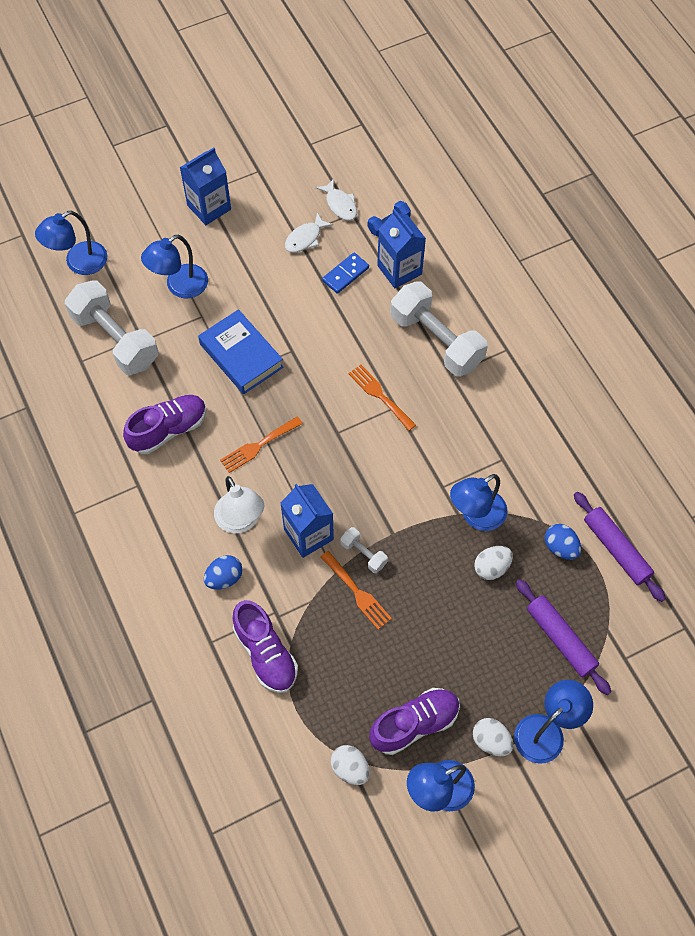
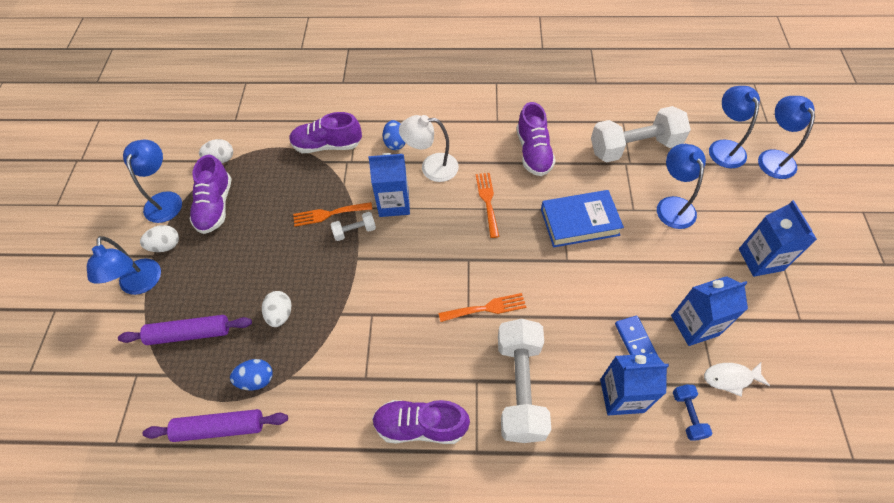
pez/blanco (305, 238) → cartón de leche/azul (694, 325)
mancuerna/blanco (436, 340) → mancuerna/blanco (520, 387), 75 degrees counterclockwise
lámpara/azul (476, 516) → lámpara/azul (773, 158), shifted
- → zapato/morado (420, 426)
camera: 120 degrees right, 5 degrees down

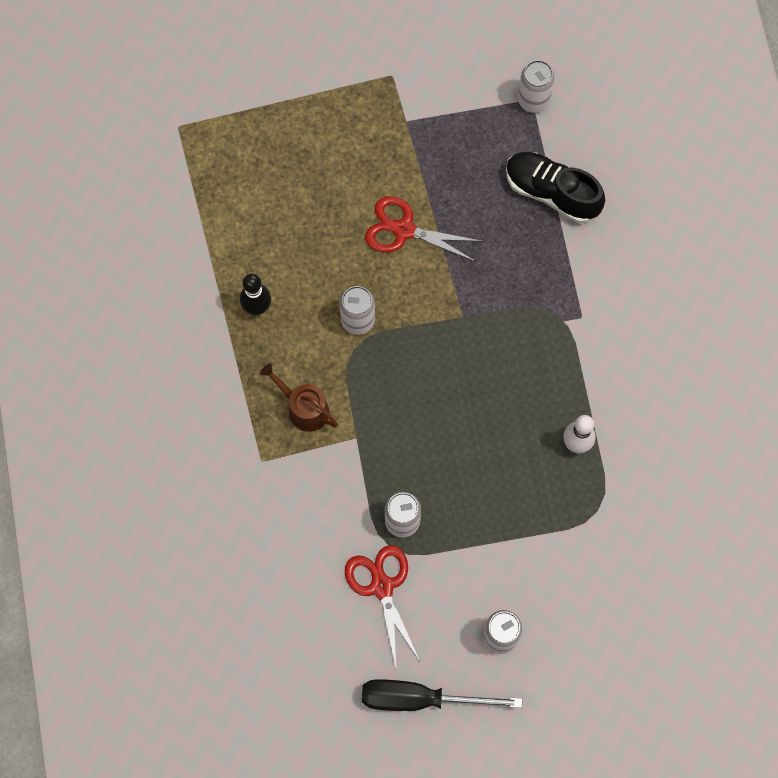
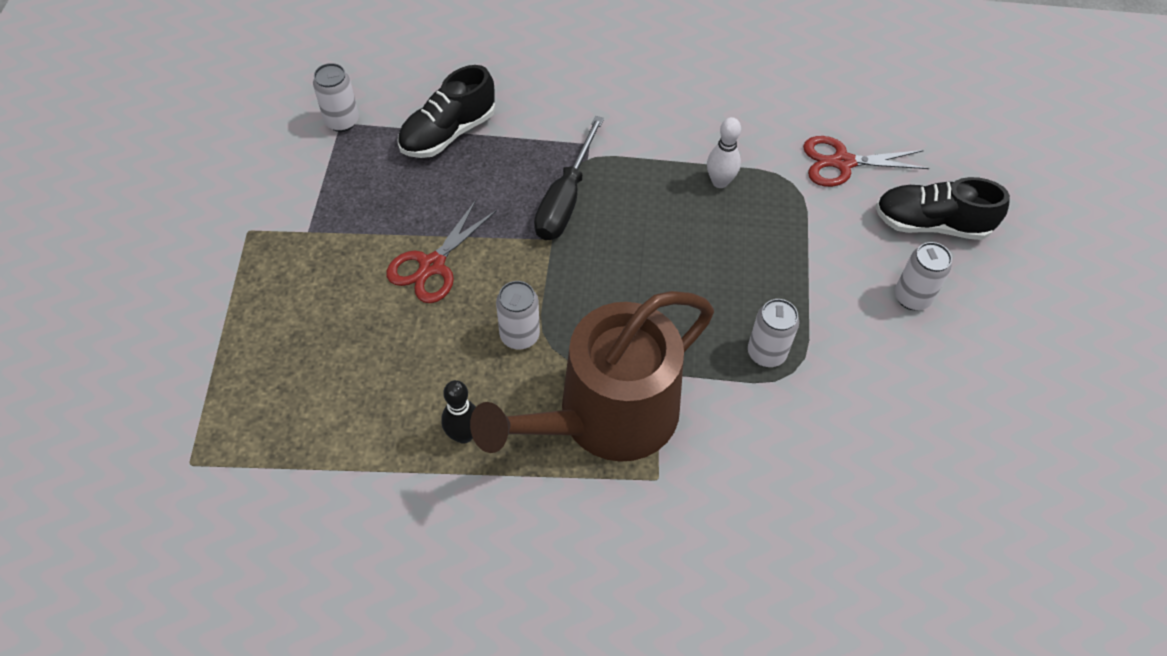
regadera/marrón (304, 408) → regadera/marrón (606, 417), x2.42
tijeras/rojo (381, 587) → tijeras/rojo (842, 162), shifted
destornillador/negro (420, 698) → destornillador/negro (565, 199), shifted
- → zapato/negro (931, 224)
camera: 75 degrees left, 15 degrees down

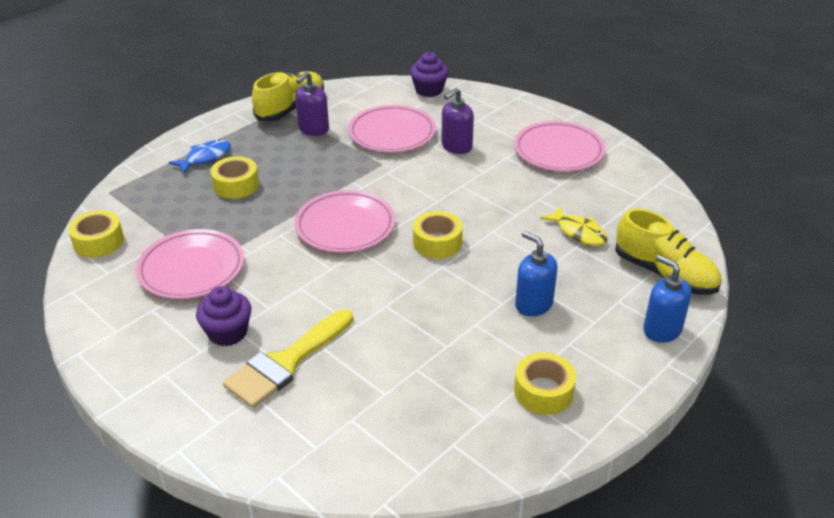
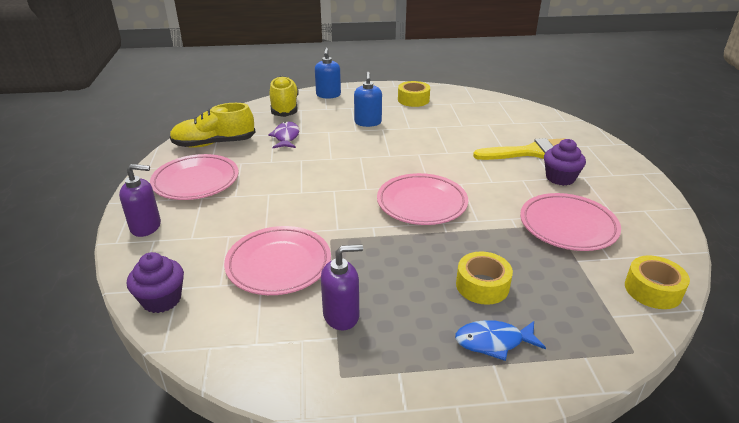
zapato/amarillo (291, 108) → zapato/amarillo (214, 144), shifted
dispensador de jabón/morado (456, 146) → dispensador de jabón/morado (146, 227), shifted
pez/amarillo (578, 232) → pez/morado (286, 137)
cinta adhesiva/amarillo (437, 242) → -
camera: 140 degrees left, 5 degrees down

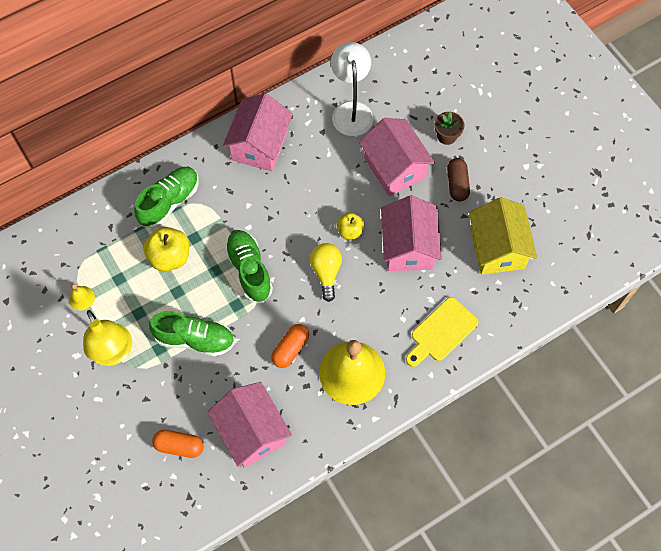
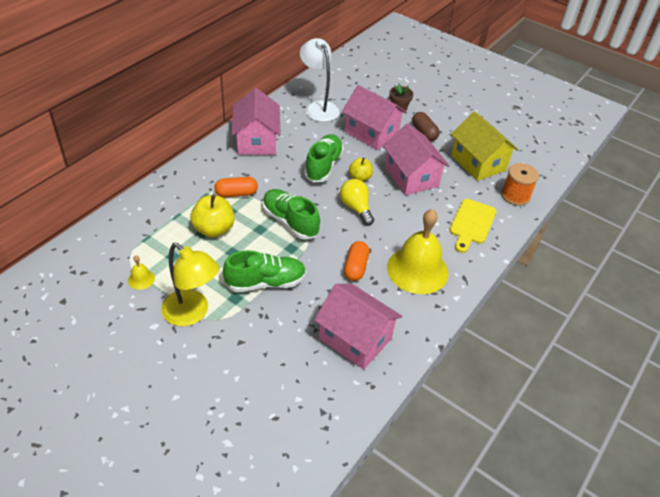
zapato/verde (169, 202) → zapato/verde (323, 166), shifted
cápsula/naranja (179, 446) → cápsula/naranja (236, 194), shifted
- → carrete/naranja (515, 195)
camera: 25 degrees left, 20 degrees down

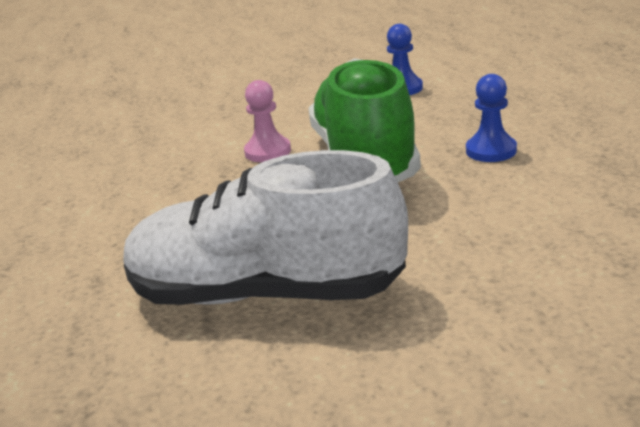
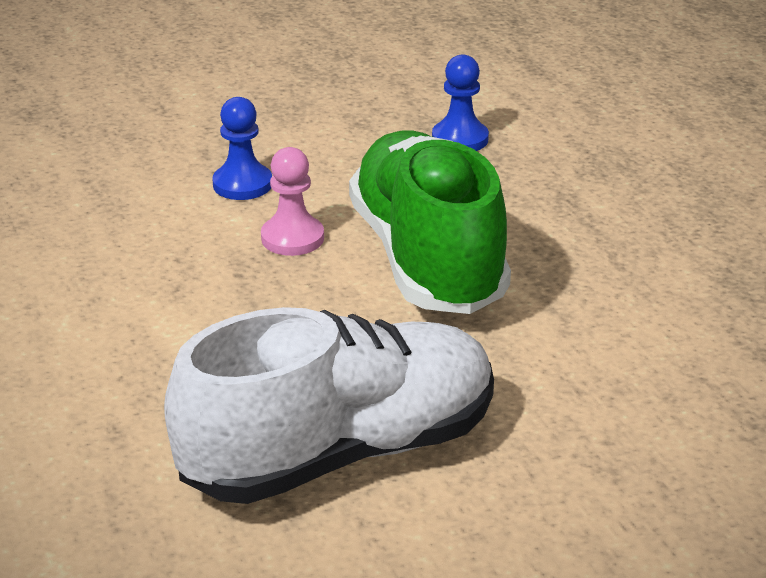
peón/azul (491, 151) → peón/azul (242, 184), shifted
zapato/blanco (266, 293) → zapato/blanco (340, 453), 150 degrees clockwise
camera: 10 degrees left, 5 degrees up

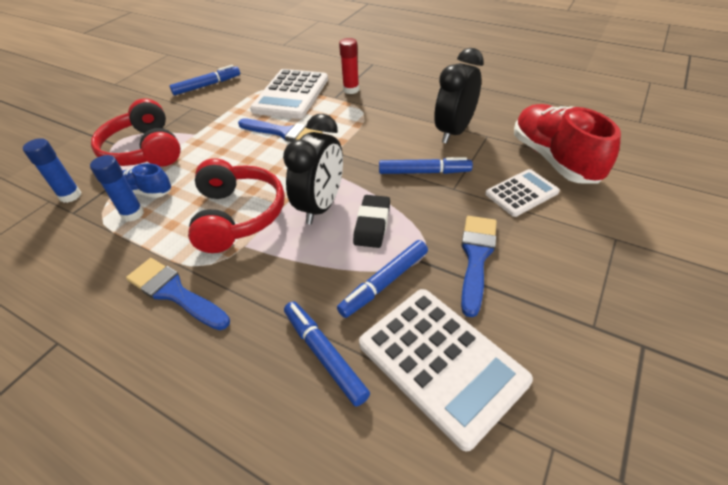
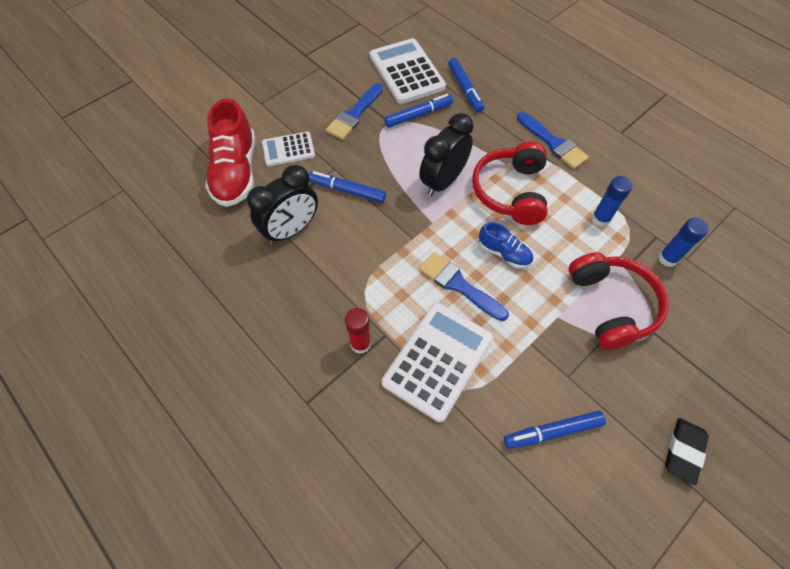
zapato/azul (146, 192) → zapato/azul (504, 253), shifted
goma de borrar/negro (372, 224) → goma de borrar/negro (683, 451), shifted
camera: 165 degrees left, 15 degrees up

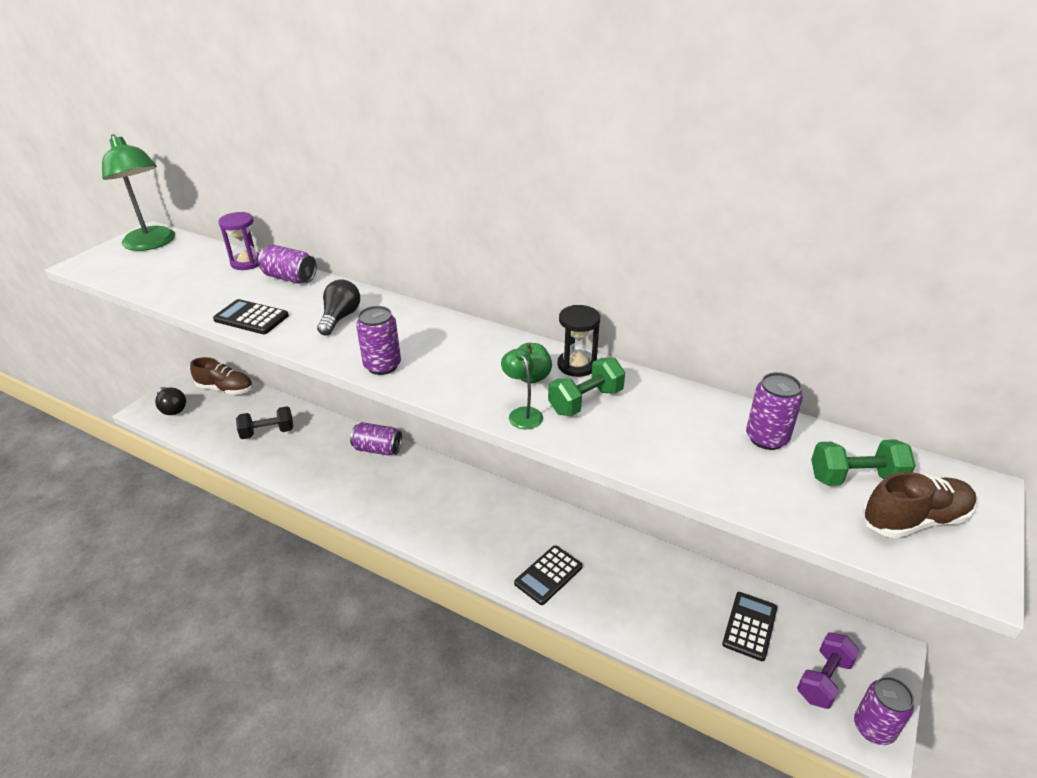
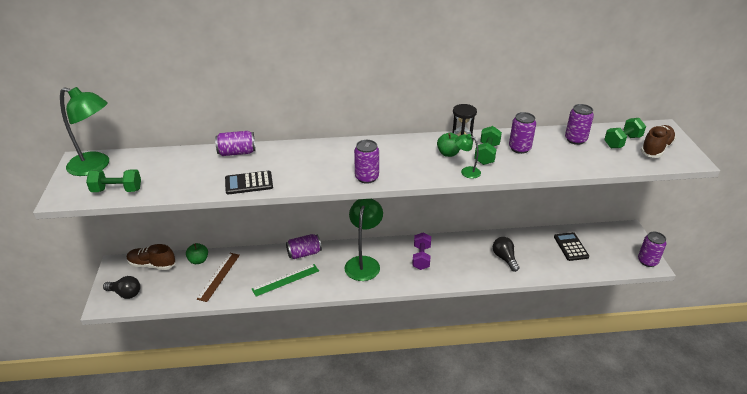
reloj de arena/morado (247, 262) → -
bombilla/negro (340, 318) → bombilla/negro (504, 258), shifted
zapato/marrón (225, 389) → zapato/marrón (152, 265), 150 degrees counterclockwise
mancuerna/negro (268, 432) → regla/marrón (219, 276)
calculadora/negro (548, 575) → -
mancuerna/morado (824, 679) → mancuerna/morado (421, 258), shifted
- → lata/morado (519, 148)
- → mancuerna/verde (117, 190)
- → lámpara/verde (364, 263)
- → manzana/verde (198, 260)
- → regla/verde (285, 280)
camera: 35 degrees left, 0 degrees up

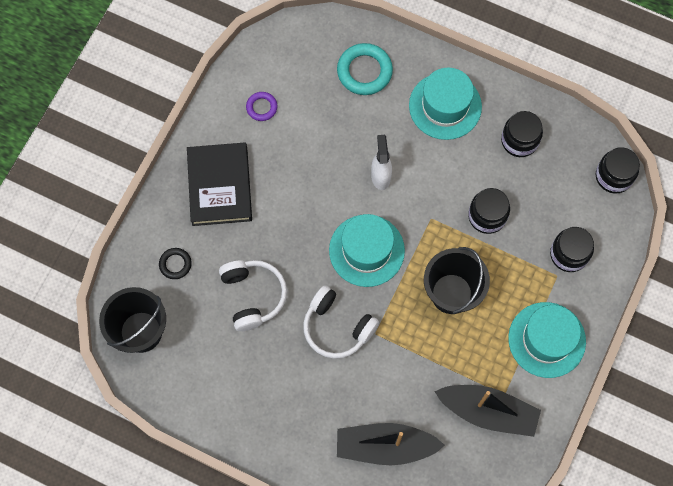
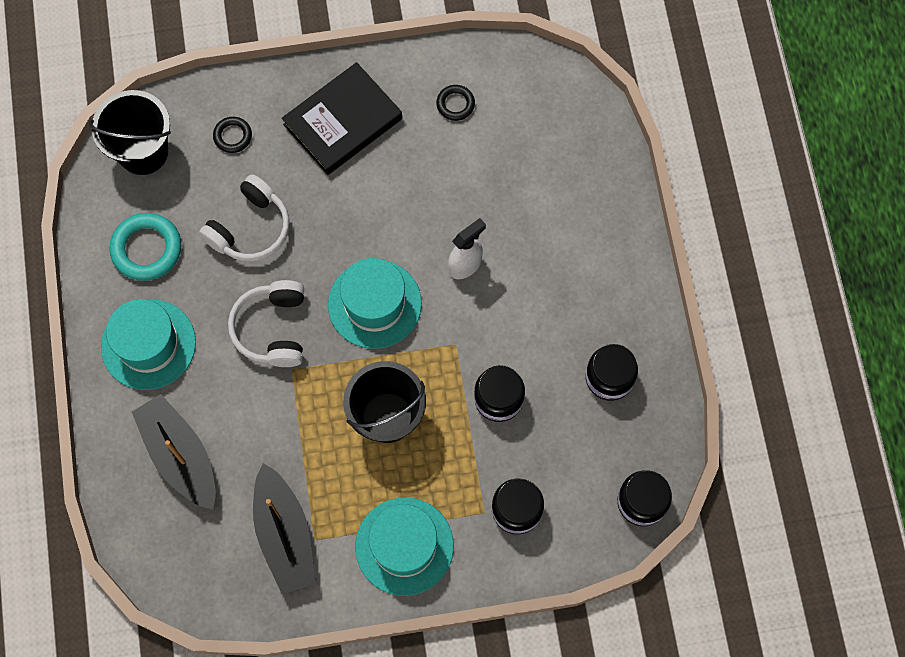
anillo/turquesa (364, 71) → anillo/turquesa (147, 249), shifted
sombrero/turquesa (445, 106) → sombrero/turquesa (148, 344), shifted
anillo/morado (261, 107) → anillo/negro (455, 104)
camera: 55 degrees right, 0 degrees up

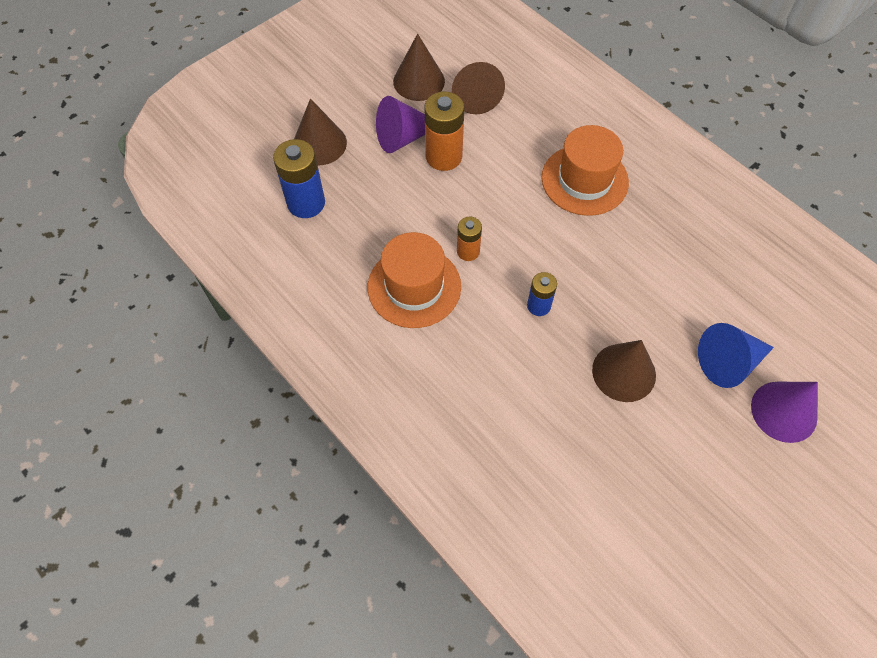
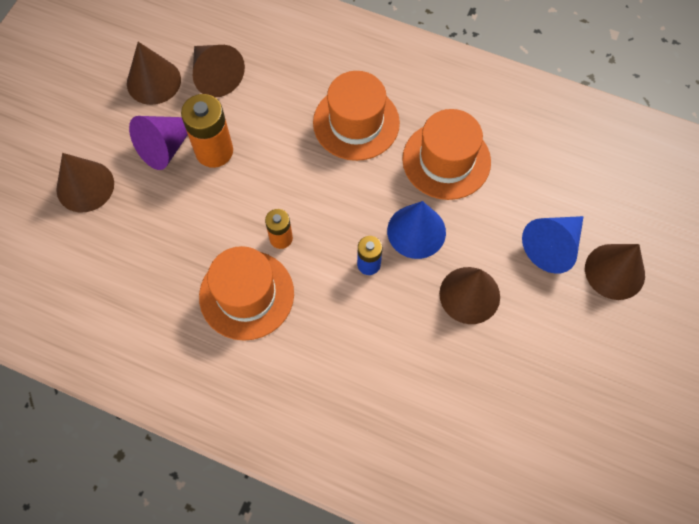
pila/azul (306, 203) → -
cono/morado (784, 411) → cono/marrón (614, 271)
- → sombrero/naranja (446, 160)
- → cono/azul (416, 231)
camera: 25 degrees left, 5 degrees up

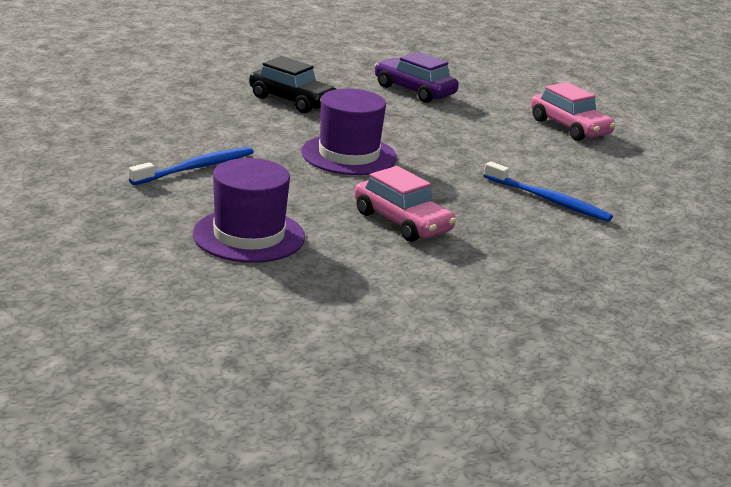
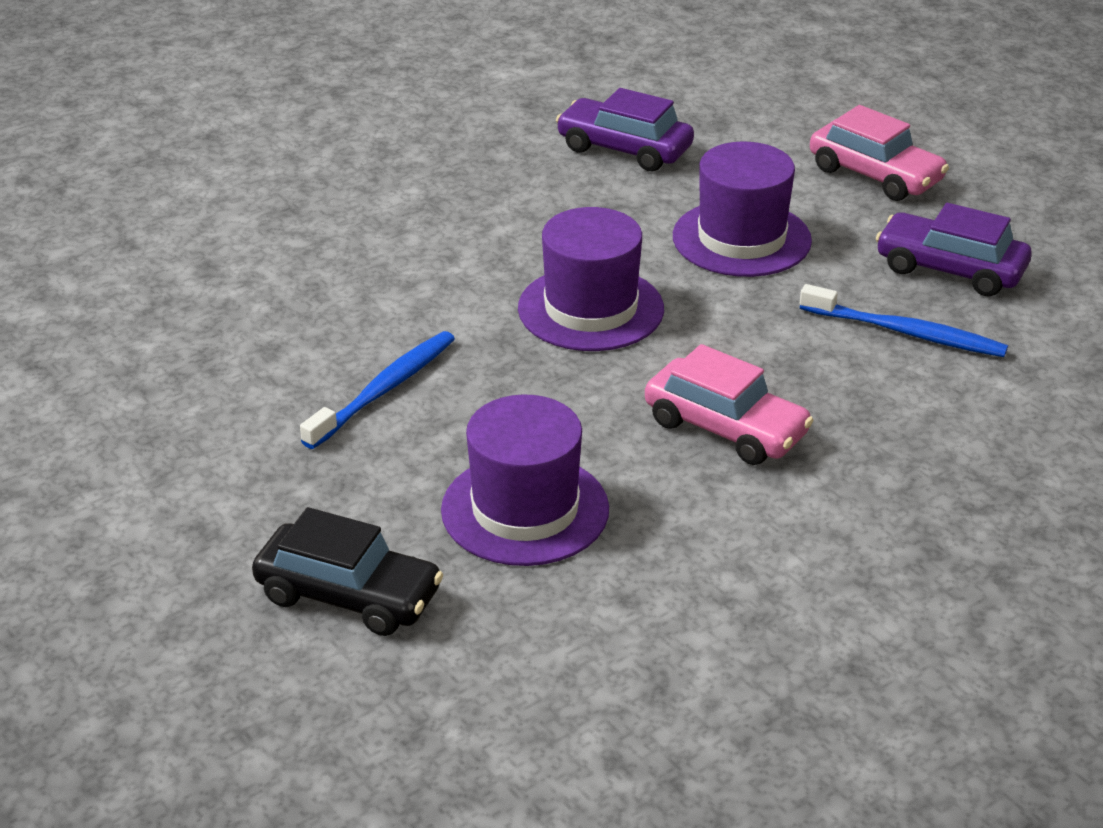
coche/negro (292, 101) → coche/negro (348, 595), shifted
- → sombrero/morado (741, 239)
- → coche/morado (950, 269)
camera: 10 degrees left, 10 degrees up

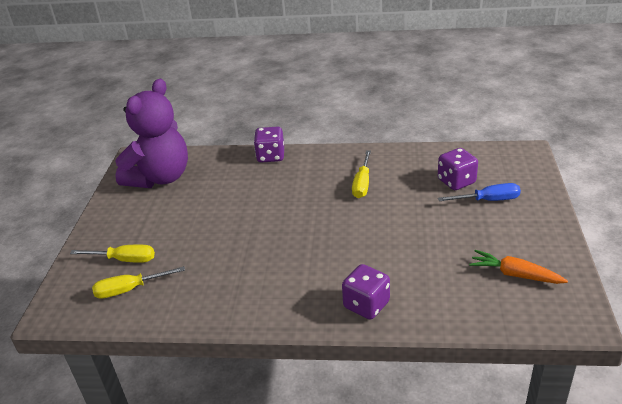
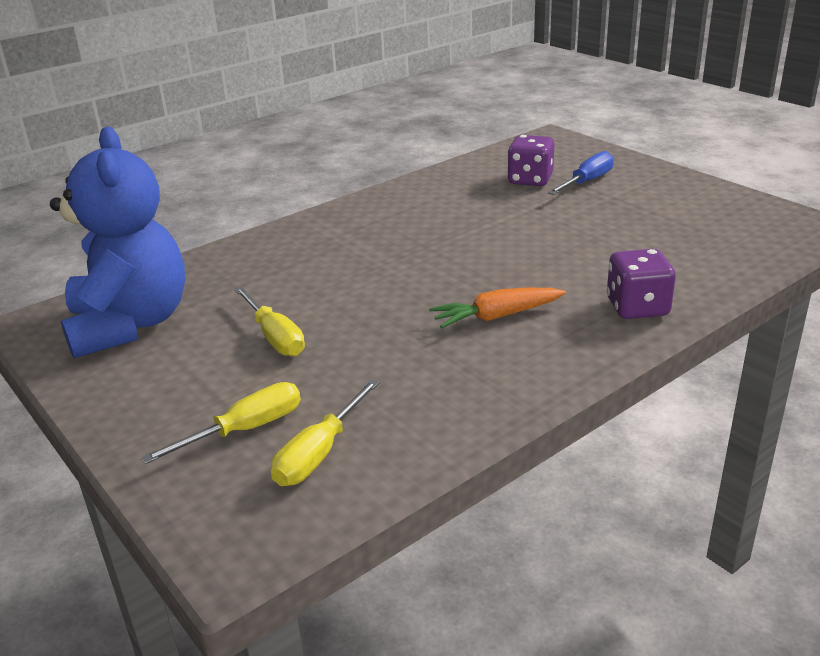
osito/morado (160, 178) → osito/azul (130, 324)
dado/morado (271, 156) → -
destornillador/amarillo (362, 184) → destornillador/amarillo (275, 337), shifted
zanahoria/naranja (514, 274) → zanahoria/naranja (496, 317), shifted
camera: 45 degrees left, 5 degrees down

